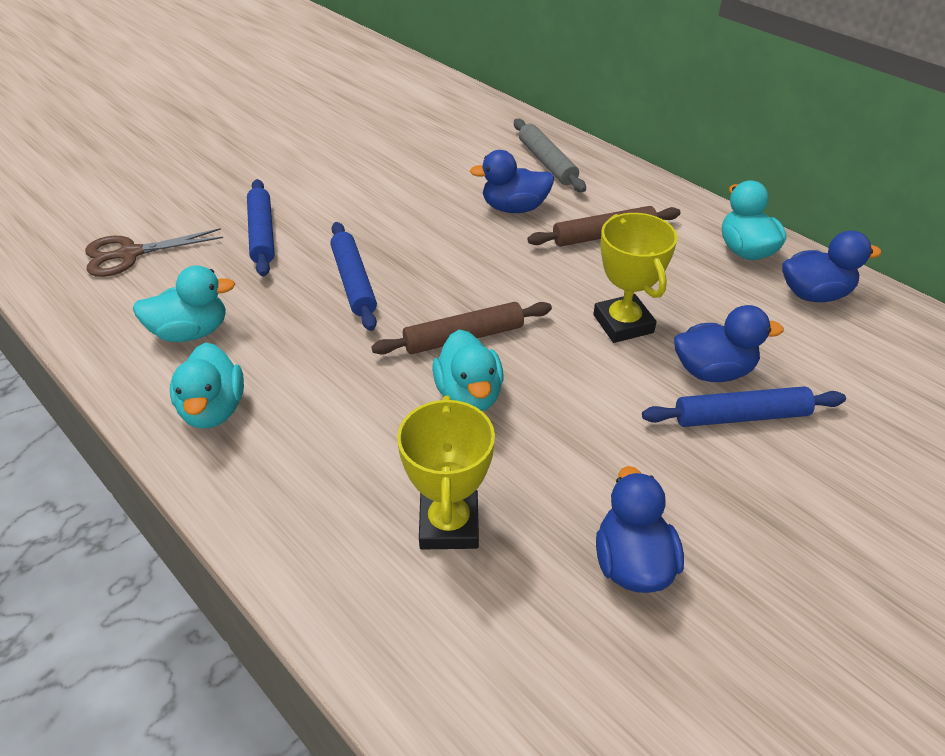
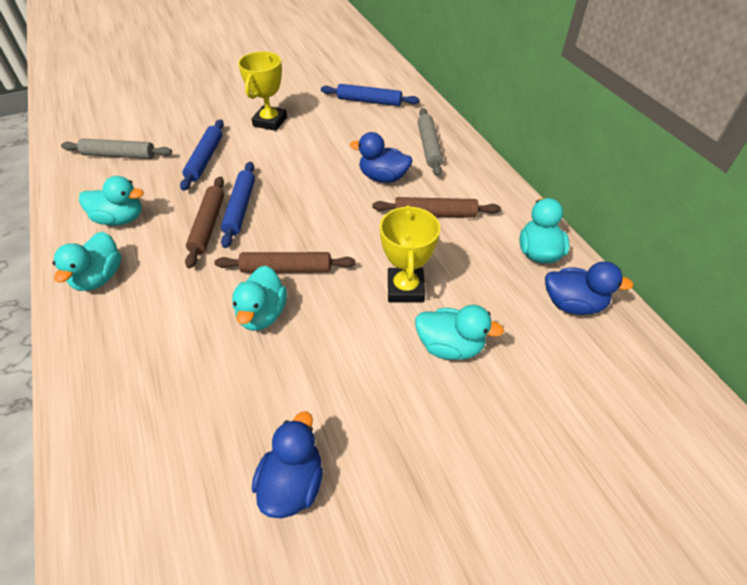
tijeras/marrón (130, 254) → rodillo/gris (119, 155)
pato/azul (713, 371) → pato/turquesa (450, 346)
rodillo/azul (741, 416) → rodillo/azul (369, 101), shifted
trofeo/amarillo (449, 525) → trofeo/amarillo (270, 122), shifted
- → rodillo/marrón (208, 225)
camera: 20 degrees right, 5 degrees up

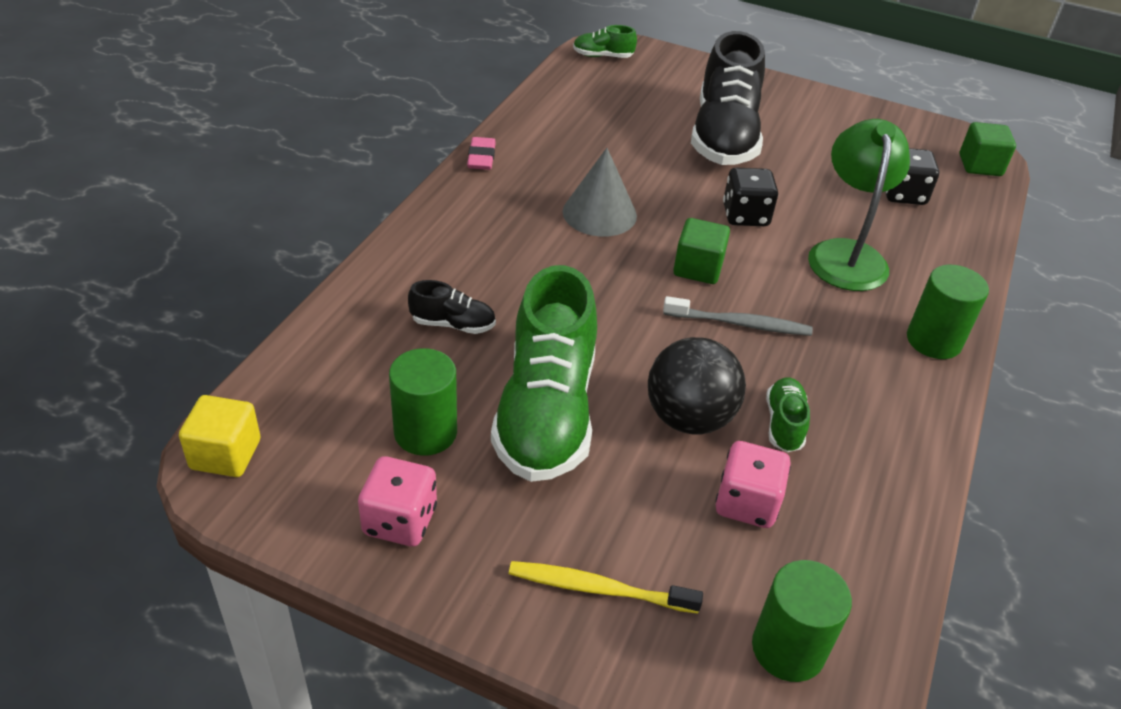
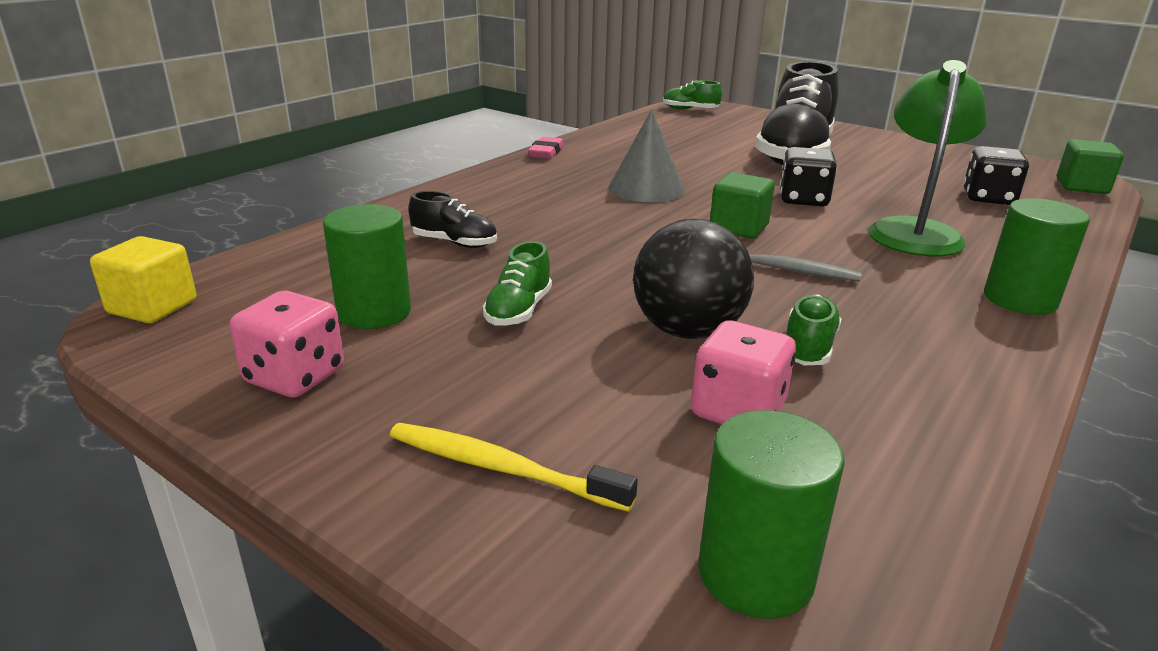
zapato/verde (546, 412) → zapato/verde (518, 311), x0.43
camera: 15 degrees right, 15 degrees down

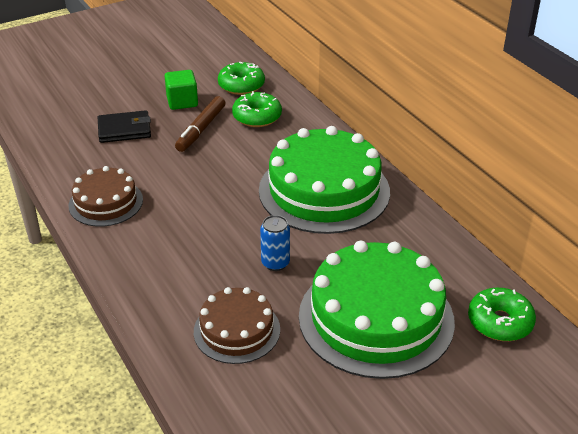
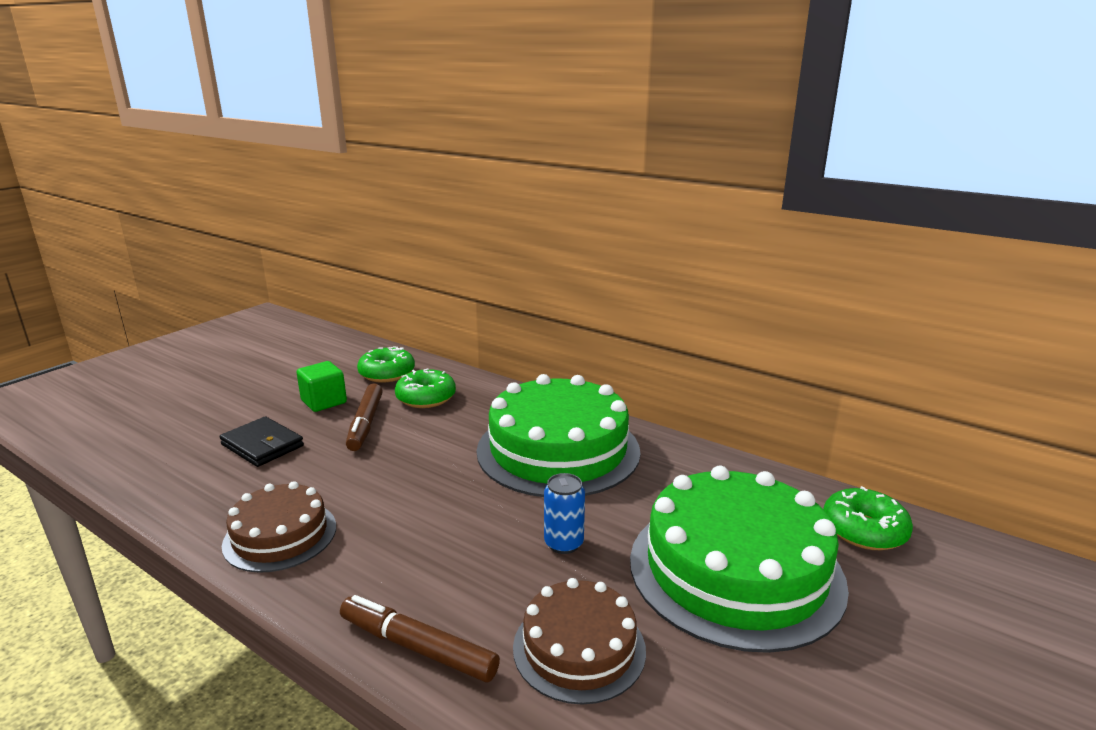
cartera/negro (124, 130) → cartera/negro (262, 445), 75 degrees clockwise
- → rotulador/marrón (418, 647)
camera: 25 degrees left, 15 degrees down

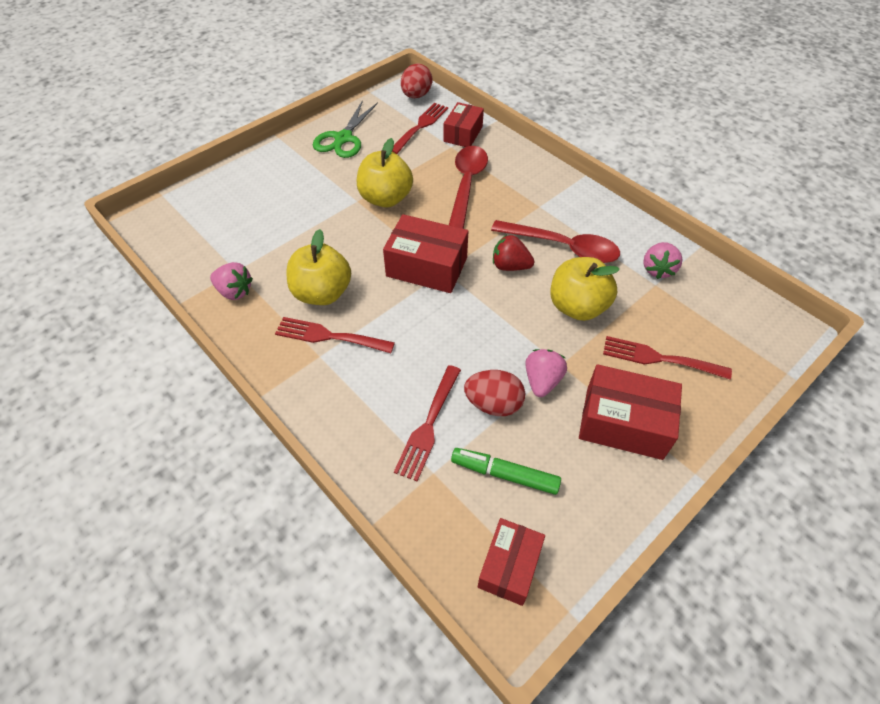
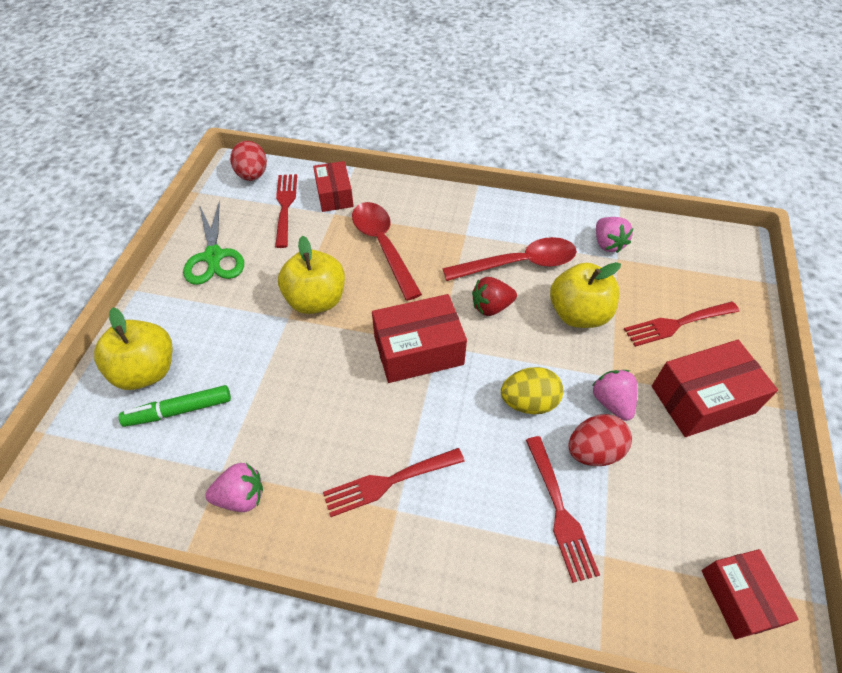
manzana/amarillo (322, 293) → manzana/amarillo (146, 371), shifted
rotulador/verde (504, 474) → rotulador/verde (179, 410), shifted
- → huevo/amarillo (529, 402)
camera: 35 degrees left, 0 degrees up

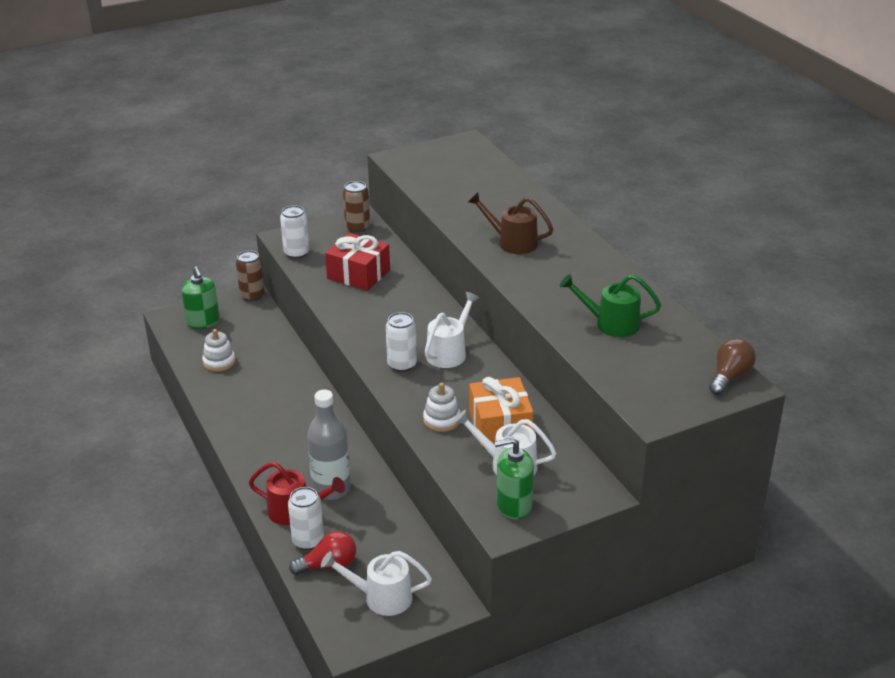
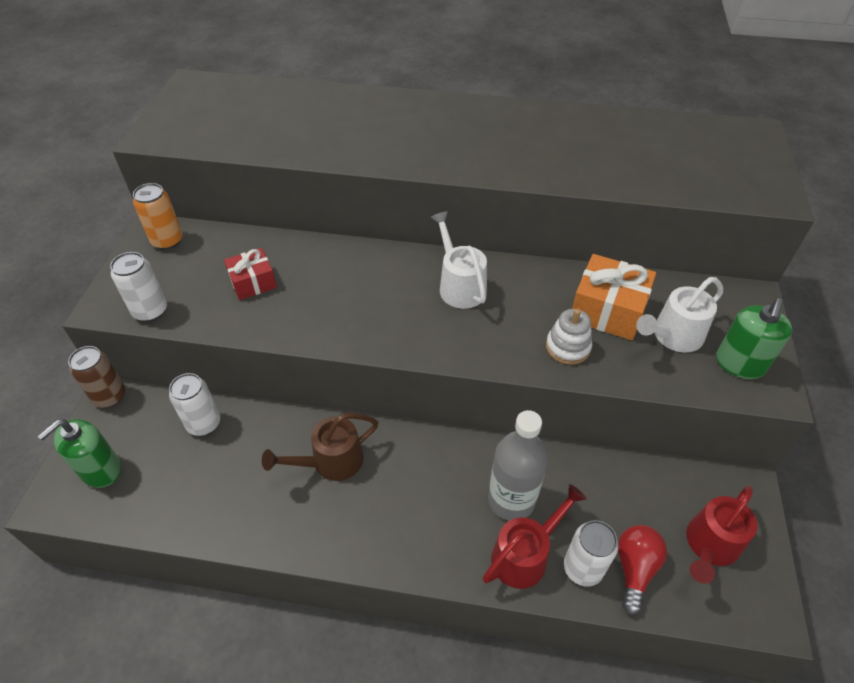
lata/marrón (357, 227) → lata/naranja (167, 241)
regadera/marrón (512, 242) → regadera/marrón (330, 462), shifted
regalo/rojo (358, 274) → regalo/rojo (253, 282), x0.63
dispensador de jabón/verde (203, 322) → dispensador de jabón/verde (101, 470), 120 degrees clockwise
regadera/verde (610, 324) → -
lata/blanco (402, 365) → lata/blanco (204, 423), shifted
juguete apilable/blanco (219, 362) → -
bombilla/marrón (729, 377) → -
regadera/blanco (381, 597) → regadera/rojo (709, 546)
camera: 55 degrees left, 15 degrees up

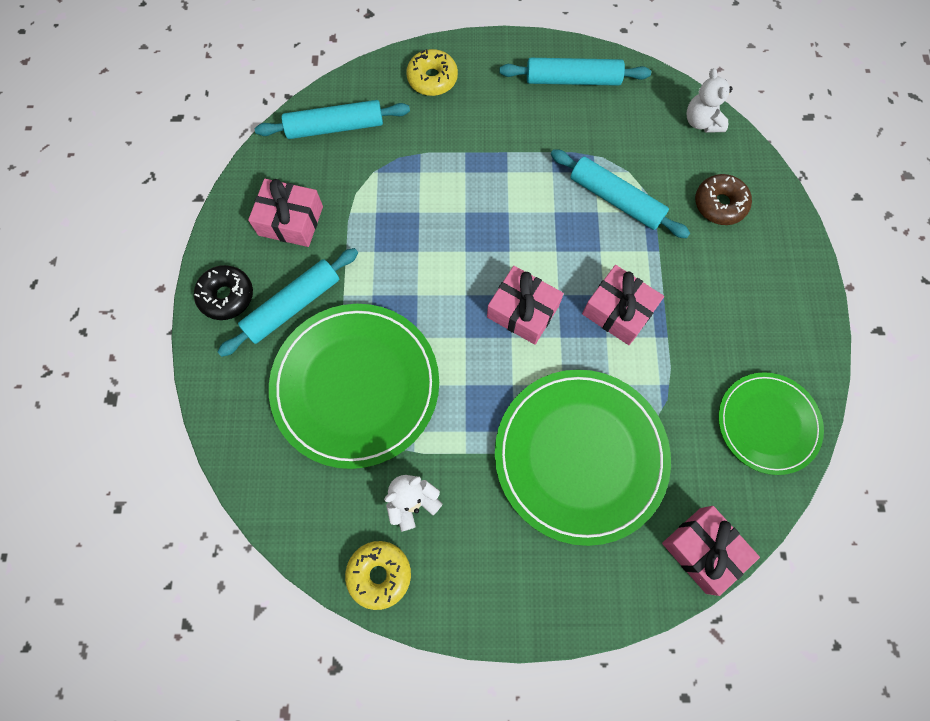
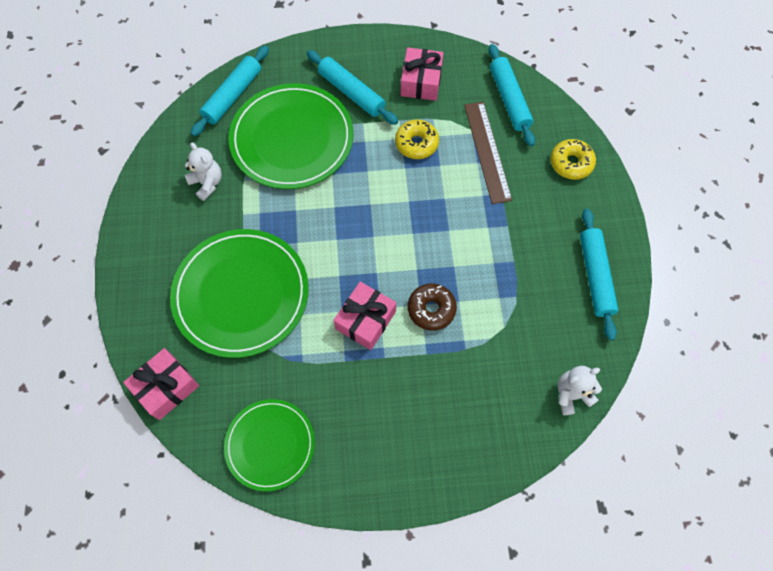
rodillo/turquesa (616, 199) → rodillo/turquesa (233, 96), shifted
rosquilla/marrón (719, 204) → rosquilla/marrón (431, 309), shifted
rosquilla/negro (226, 296) → -
regalo/rosa (523, 311) → -
rosquilla/amarillo (379, 574) → rosquilla/amarillo (416, 143), shifted
- → regla/marrón (487, 151)
camera: 85 degrees right, 5 degrees down

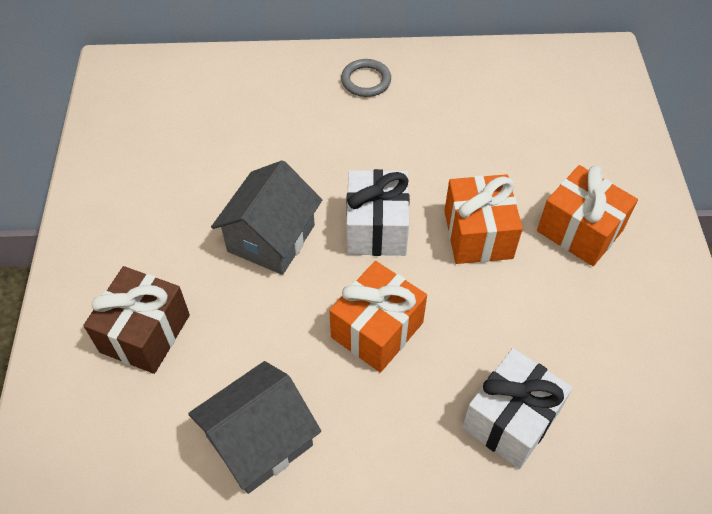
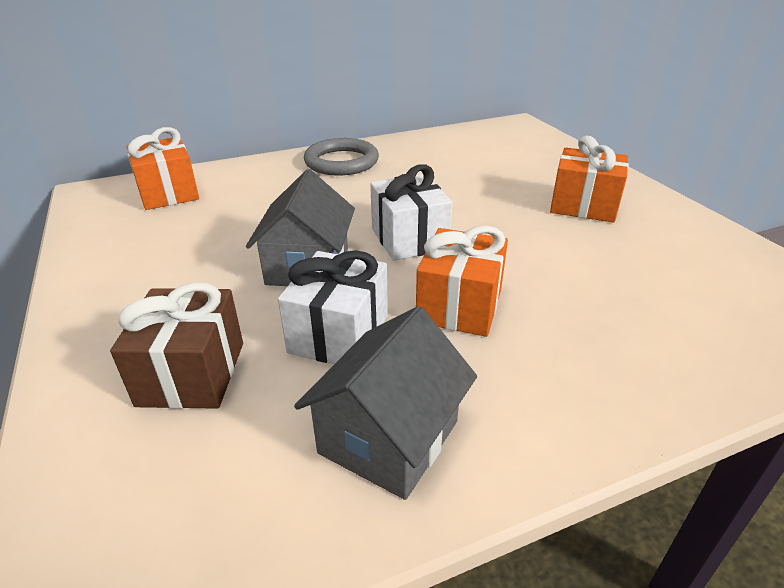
anillo/gris (366, 80) → anillo/gris (341, 162), x1.65
regalo/naranja (478, 234) → regalo/naranja (168, 193), shifted
regalo/blanco (510, 420) → regalo/blanco (339, 334), shifted
camera: 20 degrees left, 20 degrees down

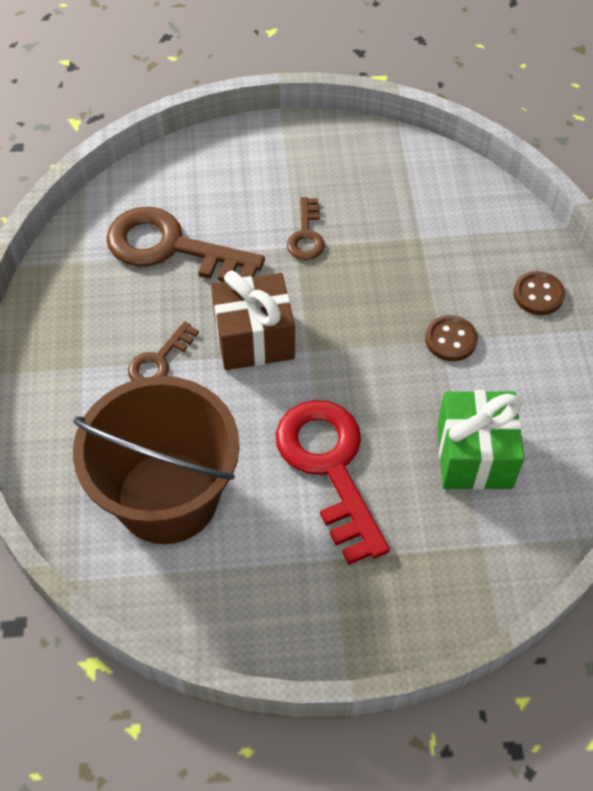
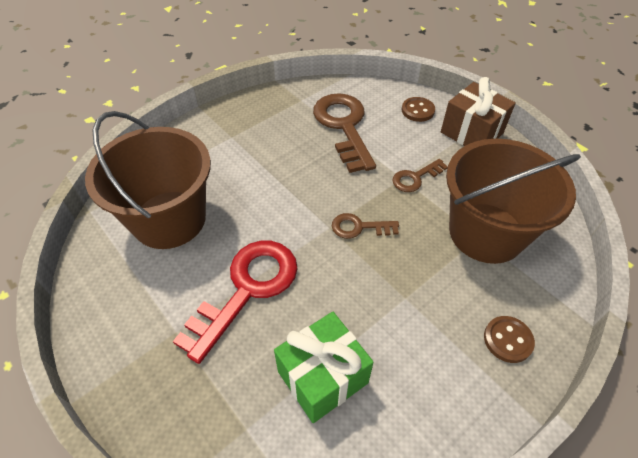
regalo/marrón (254, 338) → regalo/marrón (471, 133), shifted
botón/marrón (450, 340) → botón/marrón (417, 110), shifted
llave/marrón (159, 360) → llave/marrón (359, 227), shifted
- → balde/marrón (486, 232)
camera: 55 degrees right, 5 degrees down

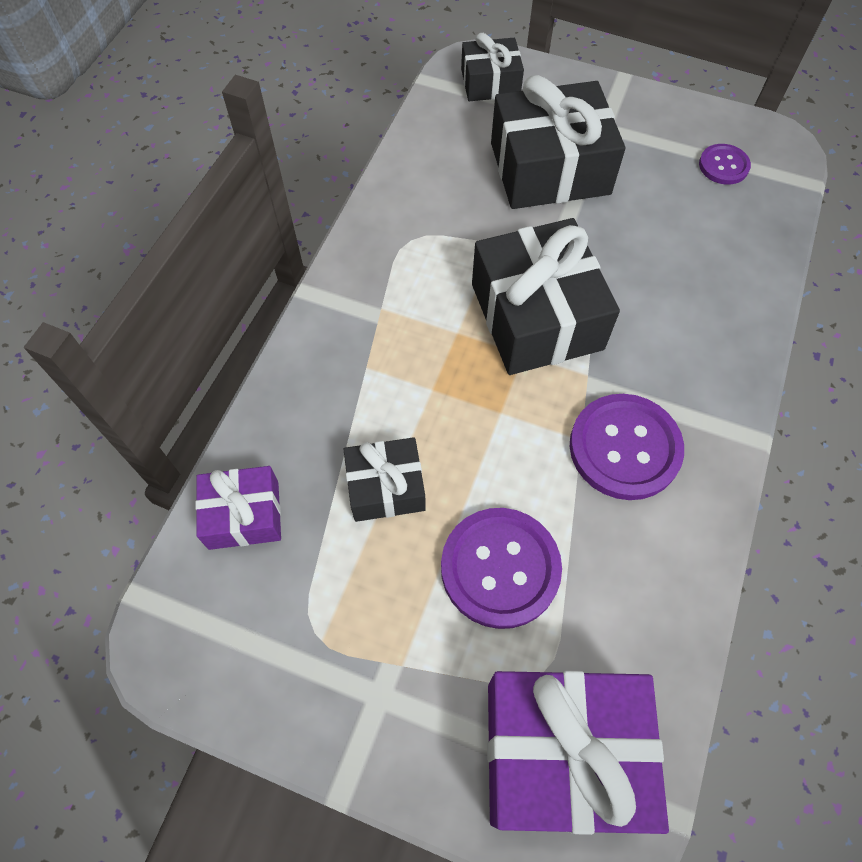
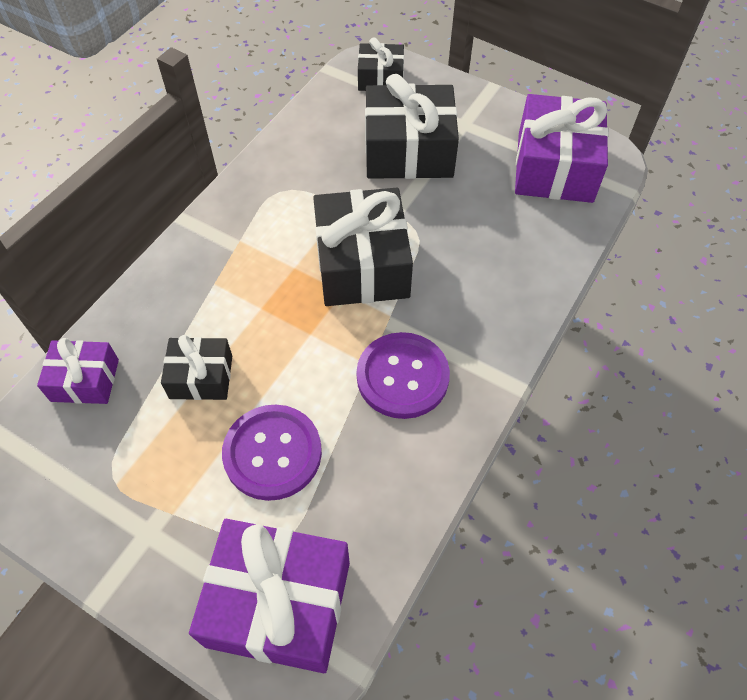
botón/morado (723, 166) → regalo/morado (555, 167)
camera: 10 degrees right, 5 degrees down

